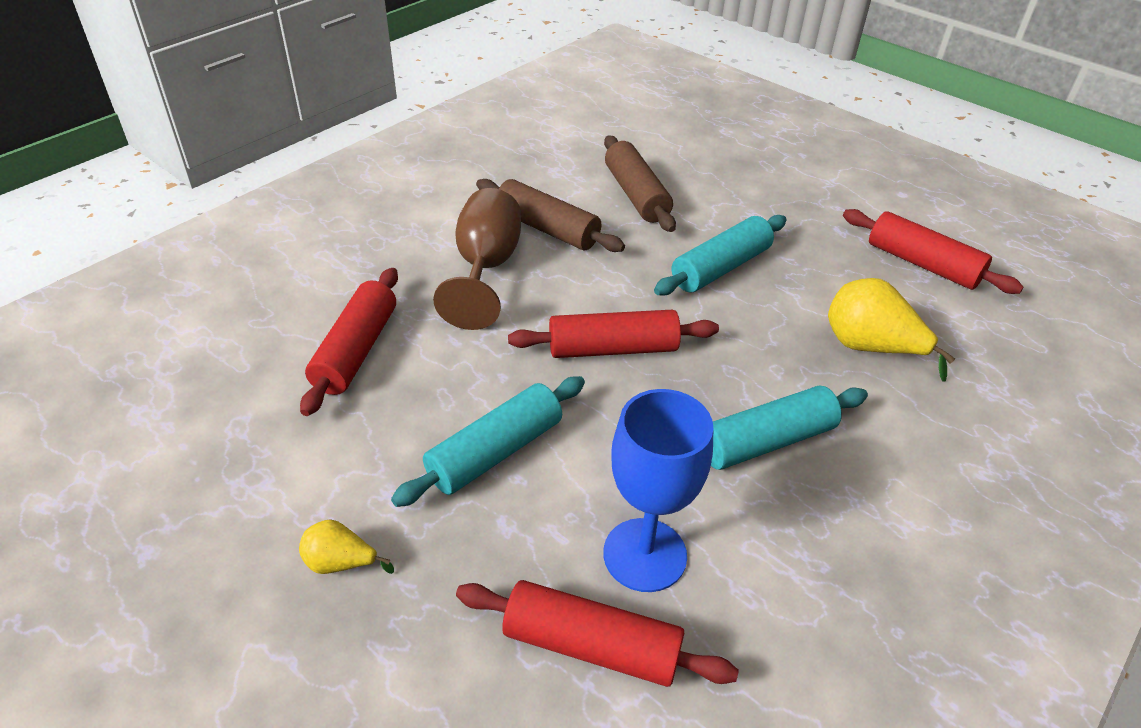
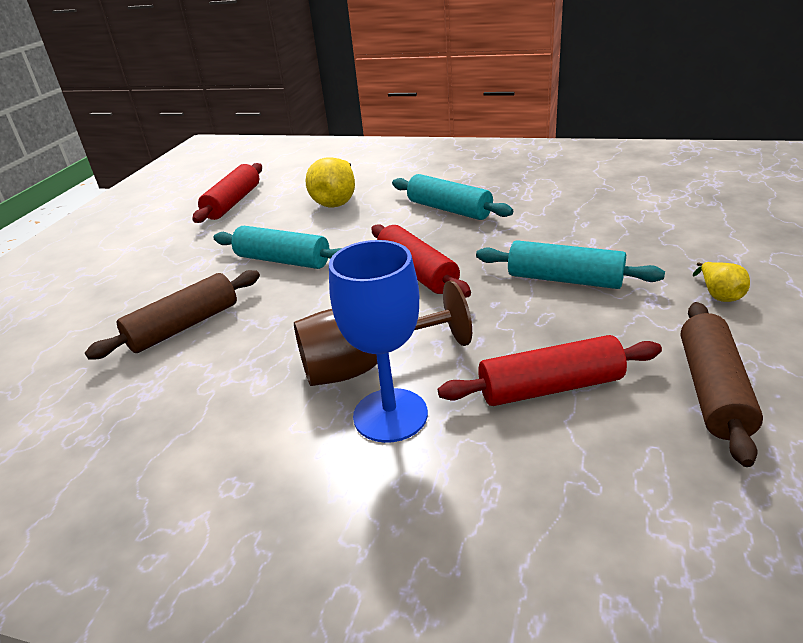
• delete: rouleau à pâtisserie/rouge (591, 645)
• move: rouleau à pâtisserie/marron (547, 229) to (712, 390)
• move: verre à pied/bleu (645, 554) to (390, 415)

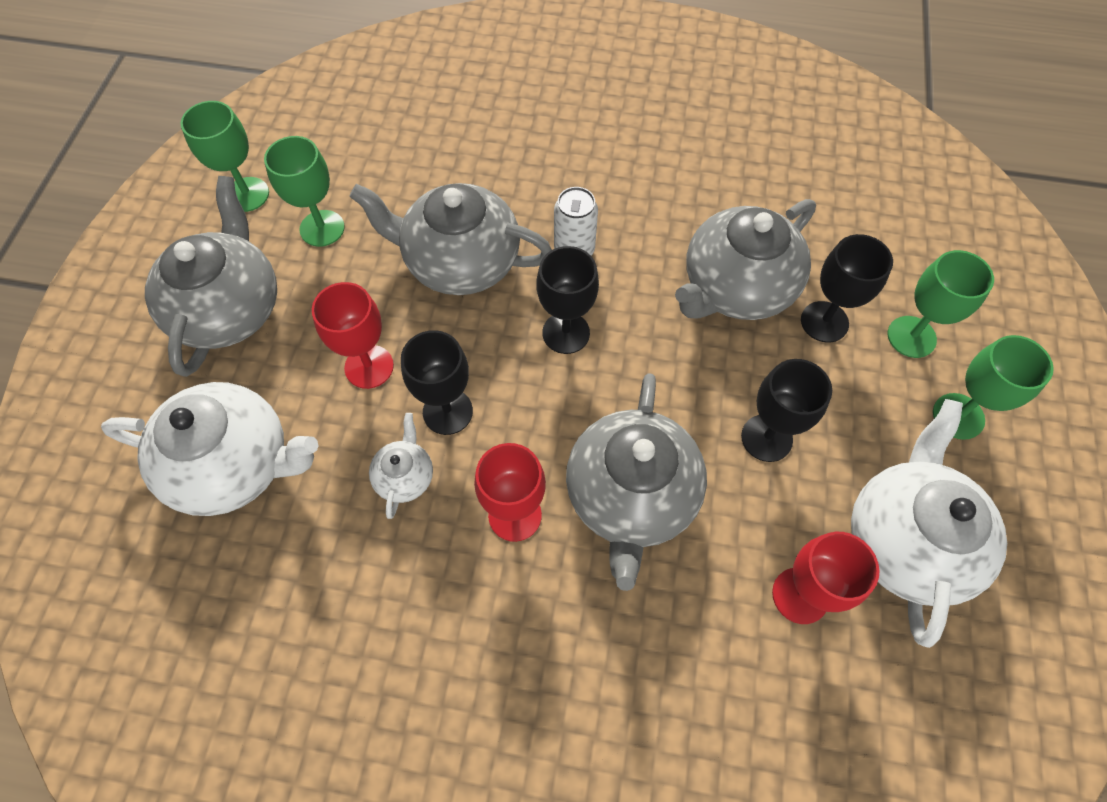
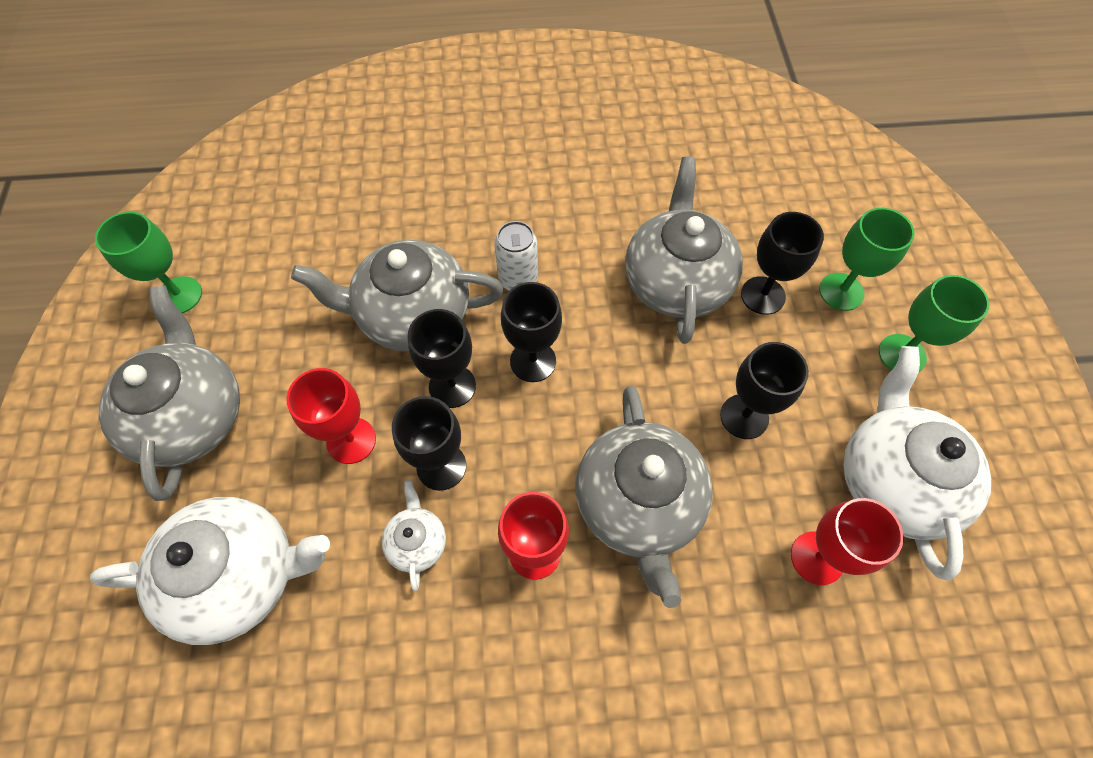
• delete: verre à pied/vert (322, 228)
• rotate: théière/gris (736, 288) = (676, 282) 150 degrees clockwise
• insert: verre à pied/noir (452, 386)

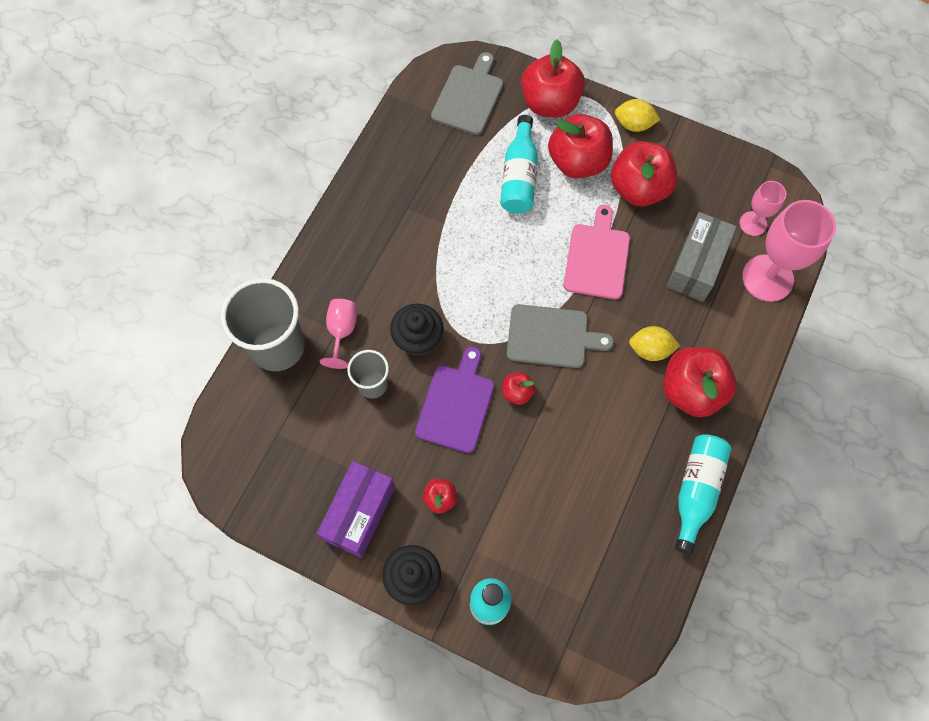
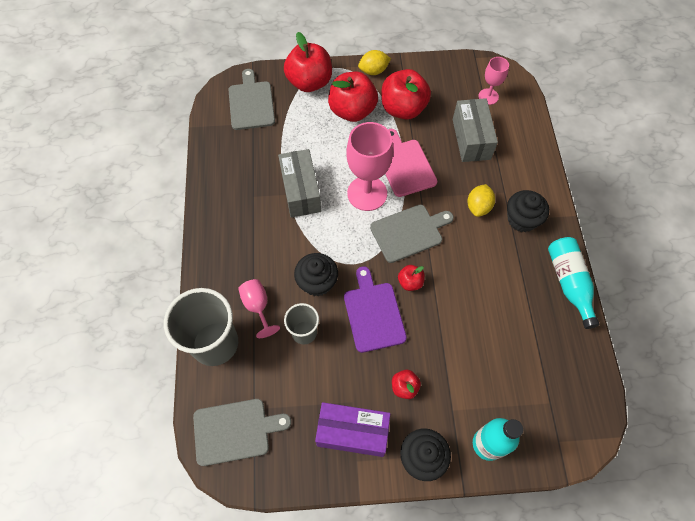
• rotate: boîte/violet (359, 513) = (352, 432) 75 degrees counterclockwise
• delete: bouteille/turquoise (519, 176)
• rotate: citron/jaune (650, 349) = (478, 207) 45 degrees counterclockwise
• replace: pomme/rouge (691, 390) to muffin/noir (521, 219)
• move: verre à pied/rose (767, 278) to (367, 193)
• insert: planche à découper/gris (235, 431)
• insert: boîte/gris (301, 191)

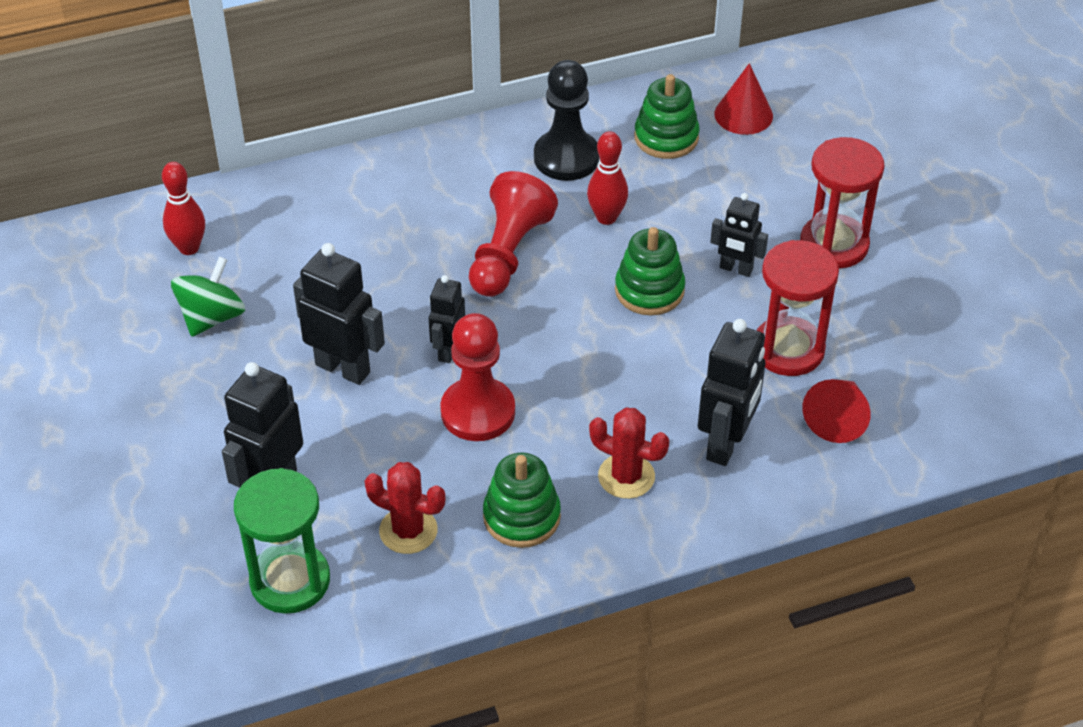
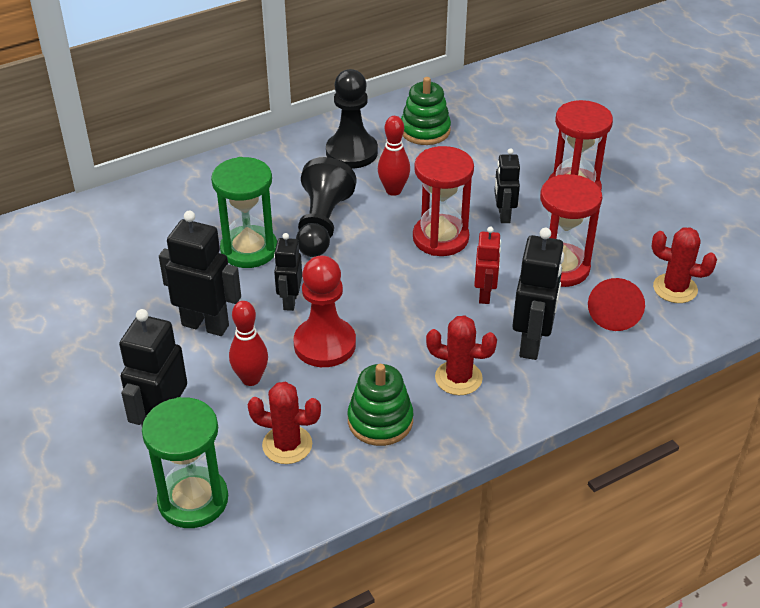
• move: quille/rouge (189, 248) to (251, 379)
• delete: toupie/vert (212, 317)
• recolor: pion/rouge (508, 253) to pion/noir (322, 224)
• replace: jouet à empiler/vert (649, 290) to sablier/rouge (440, 238)
• rotate: robot/noir (736, 269) = (503, 215) 75 degrees clockwise
• delete: cône/rouge (743, 114)
• insert: sablier/vert (249, 249)
• insert: robot/rouge (485, 294)
• insert: cactus/rouge (675, 288)

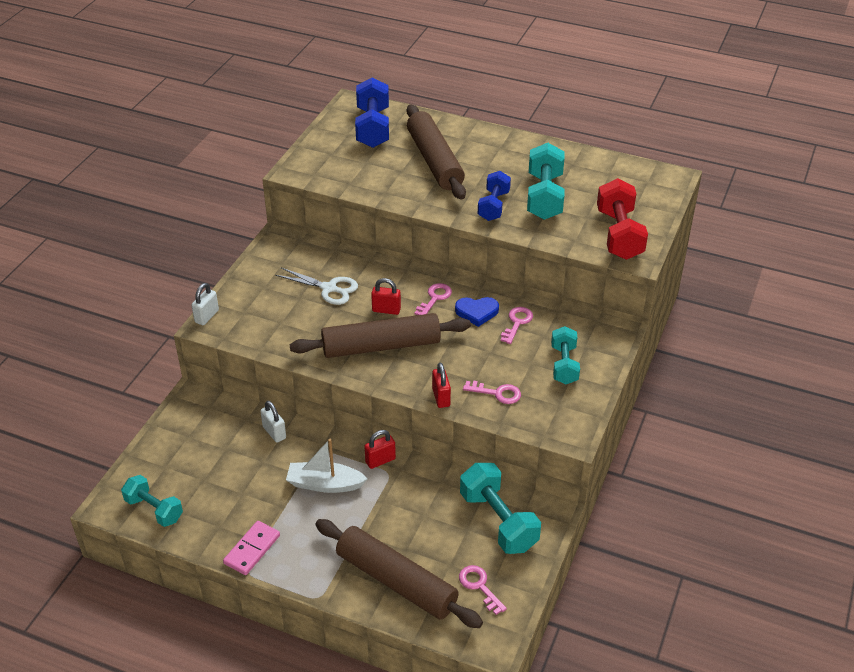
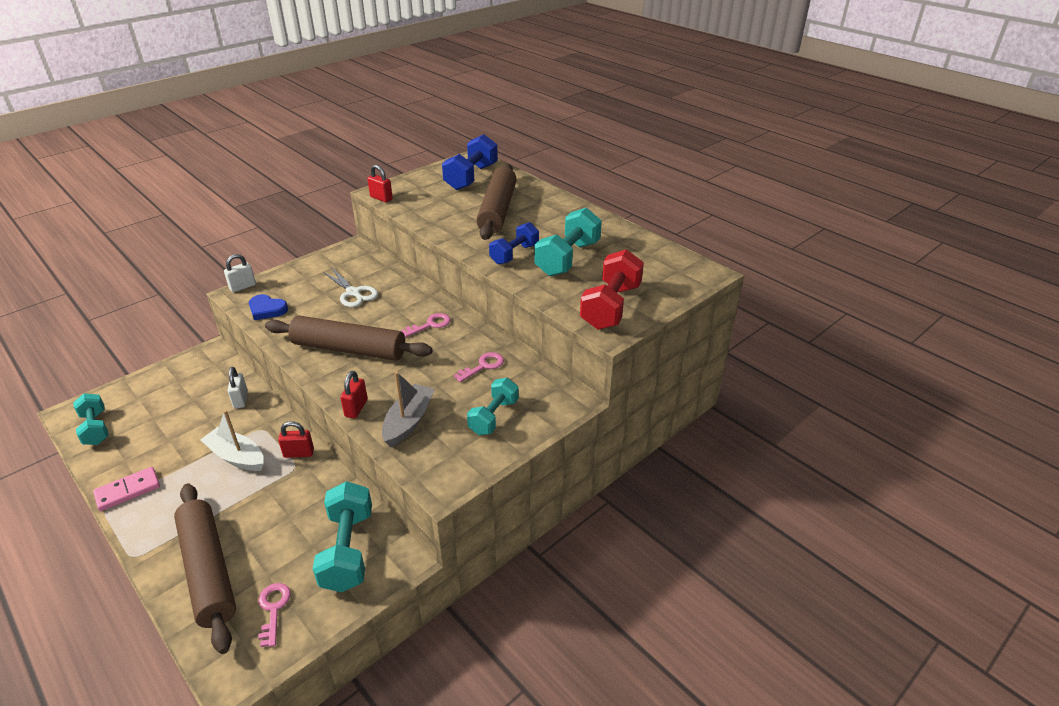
• move: cadenas/rouge (386, 310) to (381, 198)
• move: cœur/bleu (477, 312) to (267, 309)
• replace: clé/rose (497, 393) to bateau/gris (408, 421)

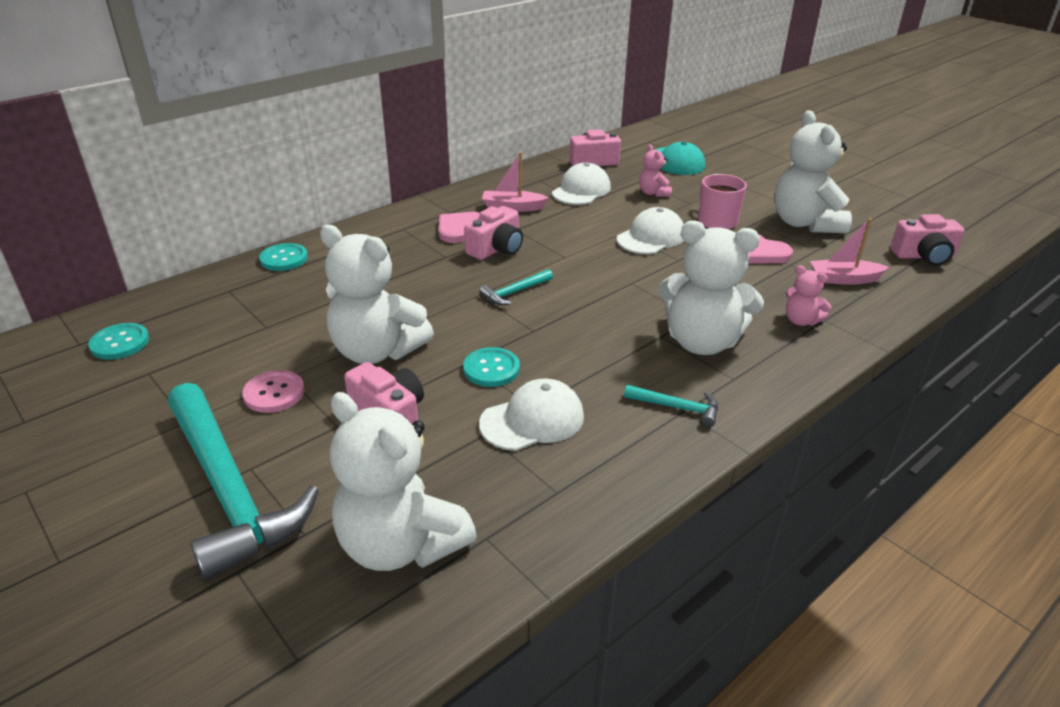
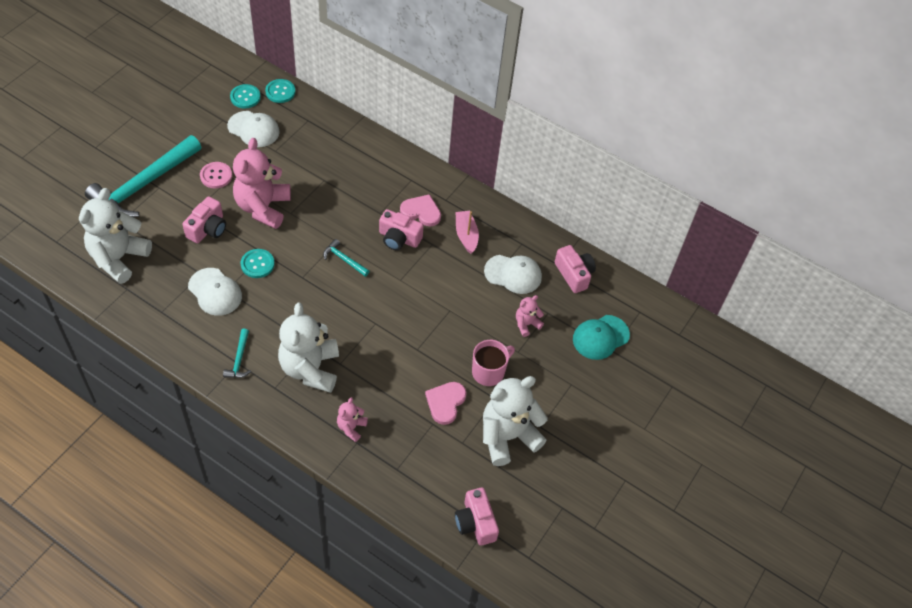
• move: bouton/turquoise (284, 259) to (280, 92)
• recolor: ours en peluche/blanc (377, 351) to ours en peluche/rose (263, 207)
• move: casquette/blanc (651, 237) to (253, 129)
• delete: bateau/rose (844, 279)

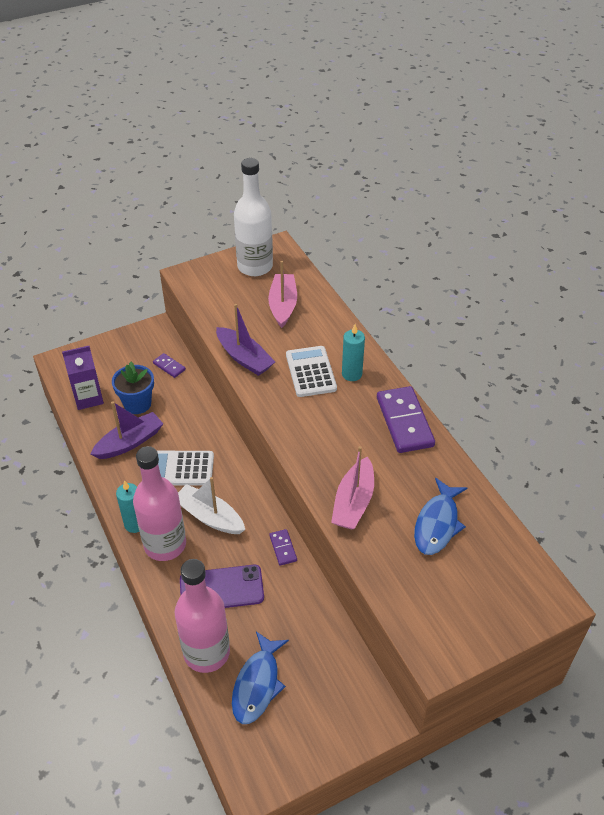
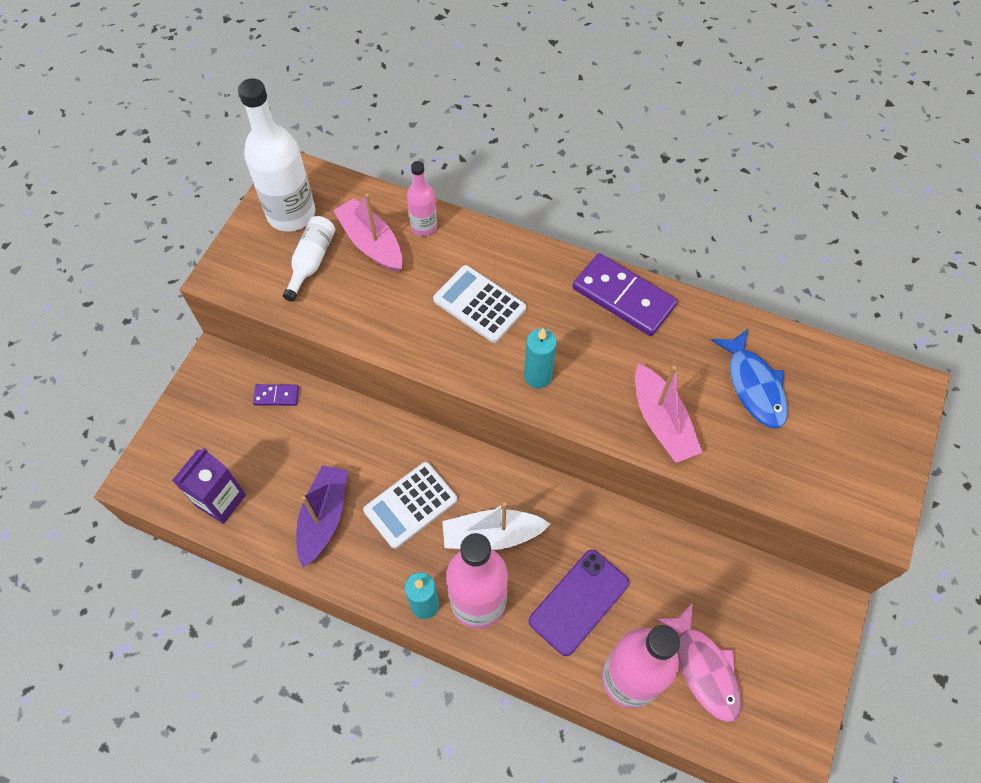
• delete: pot de fleurs/bleu (137, 404)
• delete: bateau/violet (244, 358)
• recolor: poisson/bleu (257, 684) to poisson/rose (704, 668)
• delete: domino/violet (283, 548)
• move: bougie/turquoise (352, 374) to (538, 376)
• insert: bouteille/blanc (311, 261)
• insert: bouteille/rose (424, 226)

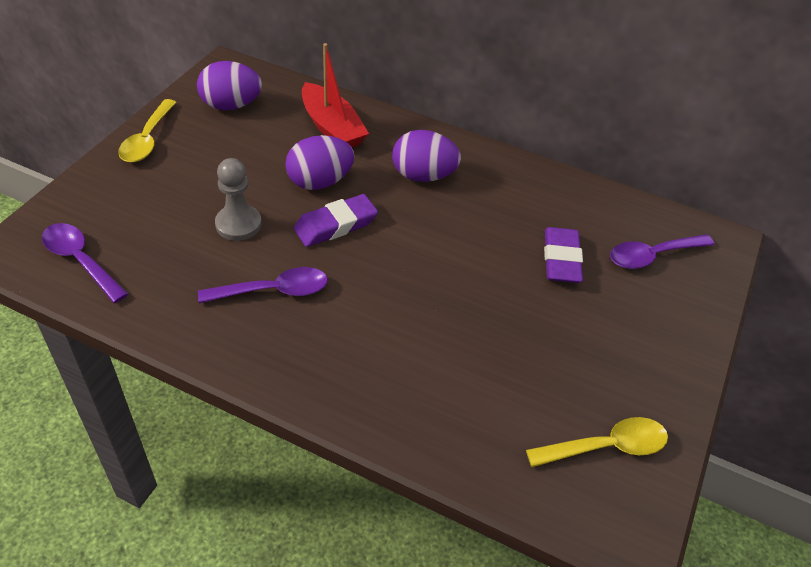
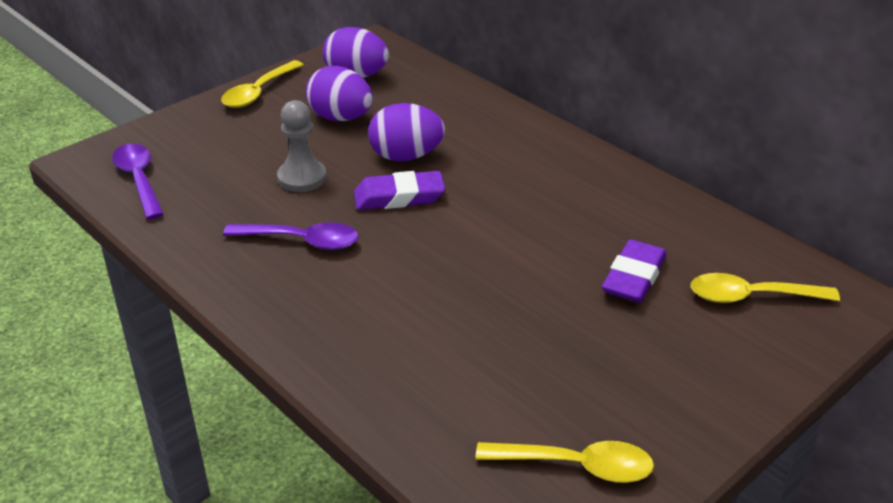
• delete: bateau/rouge (332, 127)
• move: œuf/violet (423, 176) to (341, 118)
• recolor: cuillère/violet (652, 256) to cuillère/jaune (751, 296)

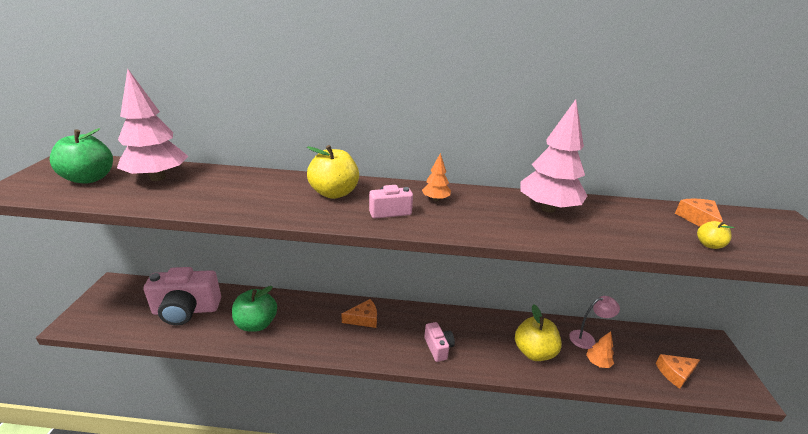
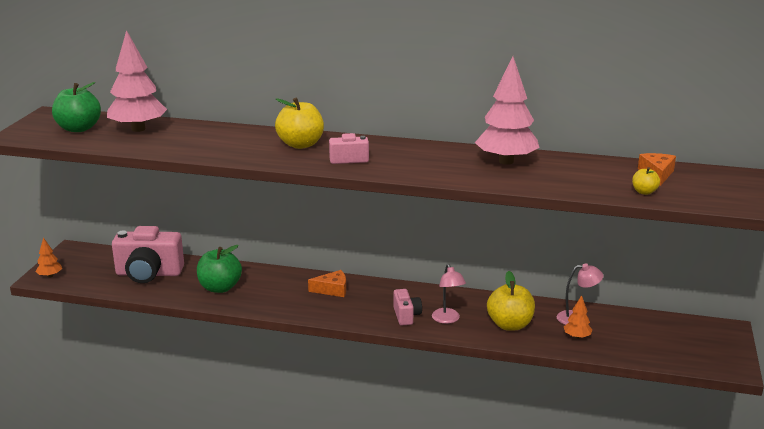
• move: arbre/orange (435, 199) to (50, 276)
• delete: fromage/orange (675, 373)
• insert: lampe/rose (447, 319)

